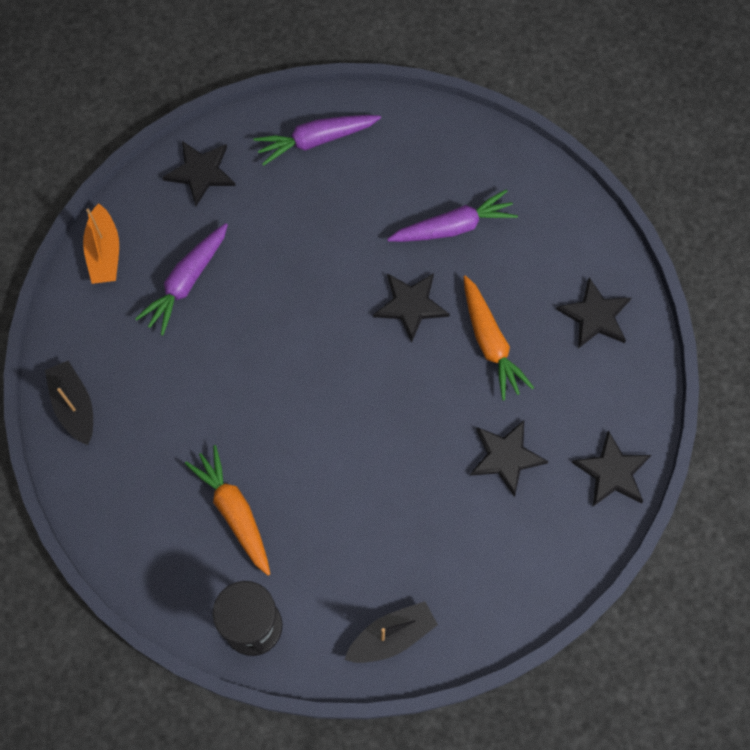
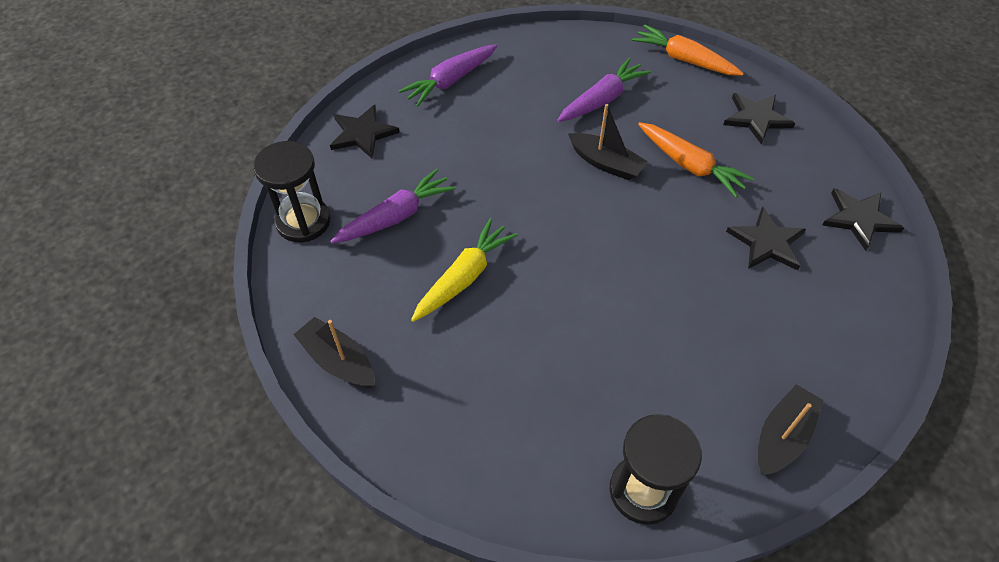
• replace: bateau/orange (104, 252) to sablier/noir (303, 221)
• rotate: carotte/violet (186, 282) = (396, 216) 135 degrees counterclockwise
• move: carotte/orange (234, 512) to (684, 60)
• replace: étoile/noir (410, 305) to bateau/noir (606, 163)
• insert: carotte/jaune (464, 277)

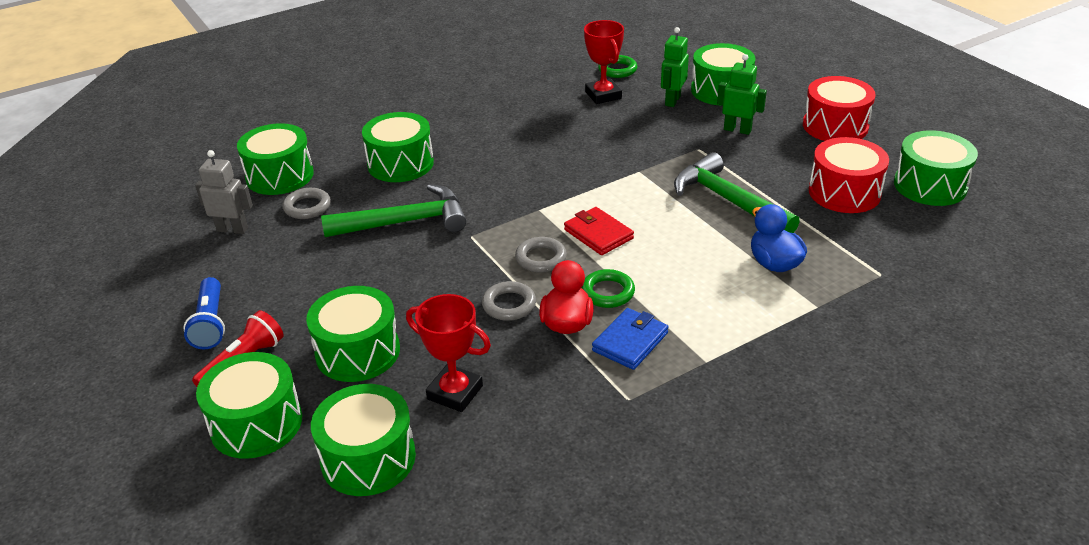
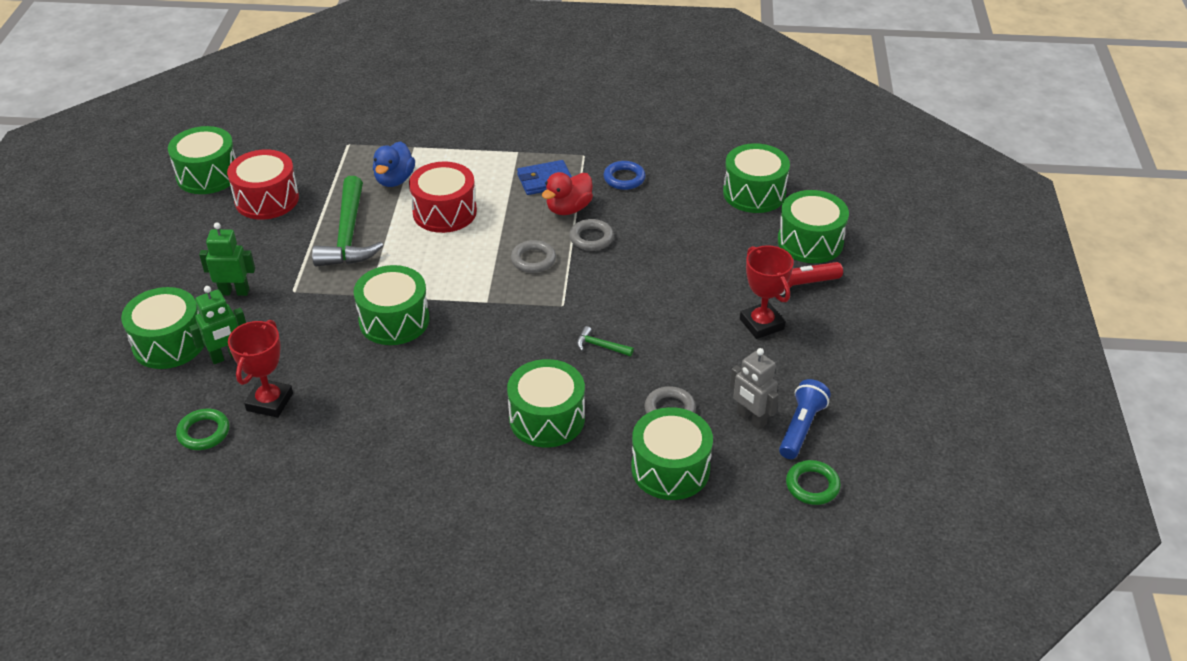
• move: lampe de poche/bleu (210, 323) to (801, 428)
• move: tambour/vert (358, 352) to (394, 320)
• resize: marteau/vert (405, 222) = (600, 346) x0.42
• move: trophée/rouge (455, 392) to (761, 324)
• delete: portefeuille/rouge (598, 234)
• move: anneau/vert (607, 292) to (812, 485)
• rotate: robot/vert (737, 130) = (234, 292) 120 degrees clockwise
• move: tambour/rouge (835, 126) to (444, 212)
• insert: anneau/bleu (624, 178)

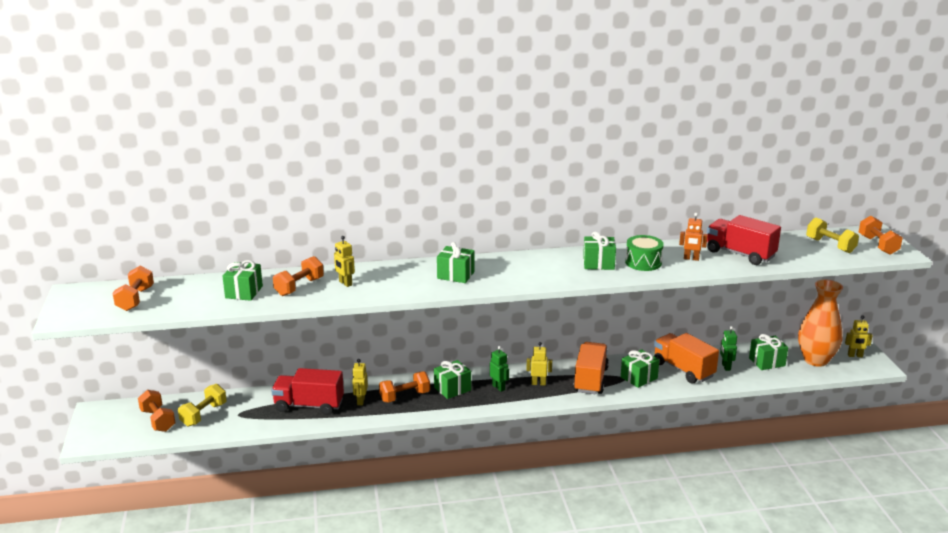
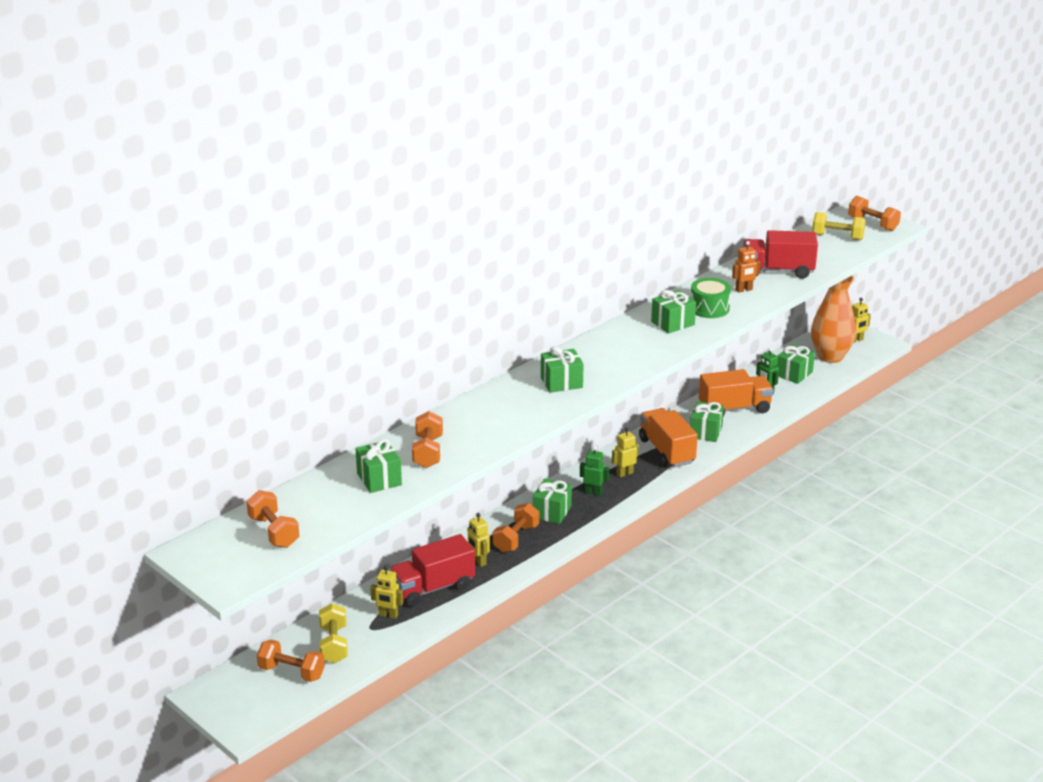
• move: robot/jaune (345, 283) to (388, 615)
• rotate: camion/orange (683, 370) = (734, 408) 150 degrees clockwise

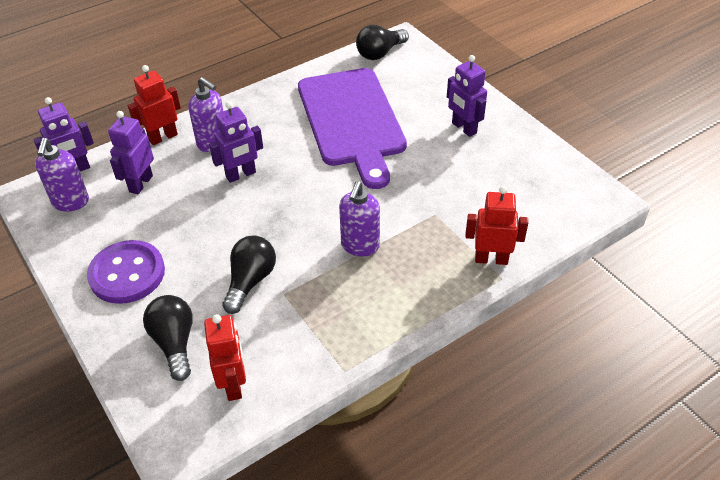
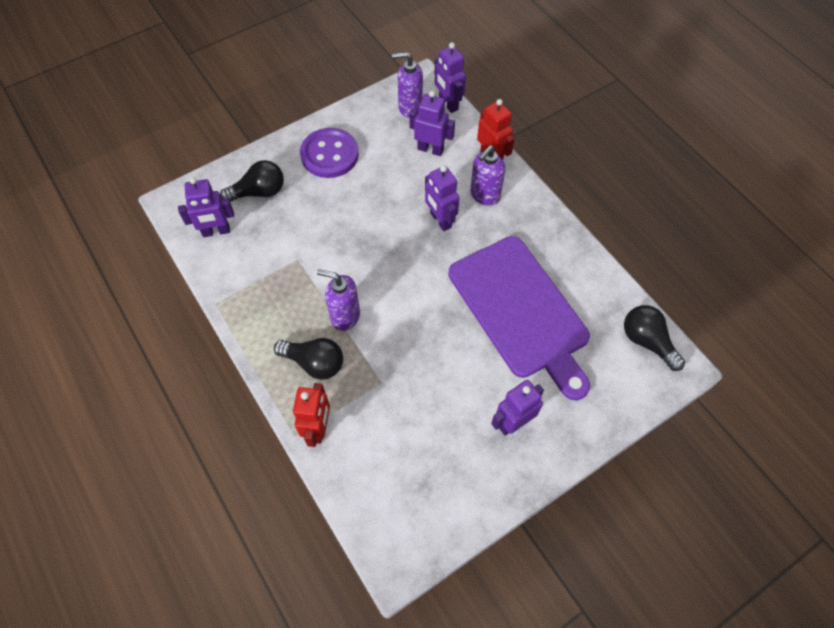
• recolor: robot/rouge (233, 384) to robot/violet (216, 231)
• move: ampoule/noir (250, 281) to (314, 363)
• rotate: planche à découper/violet (352, 121) = (521, 311) 105 degrees counterclockwise

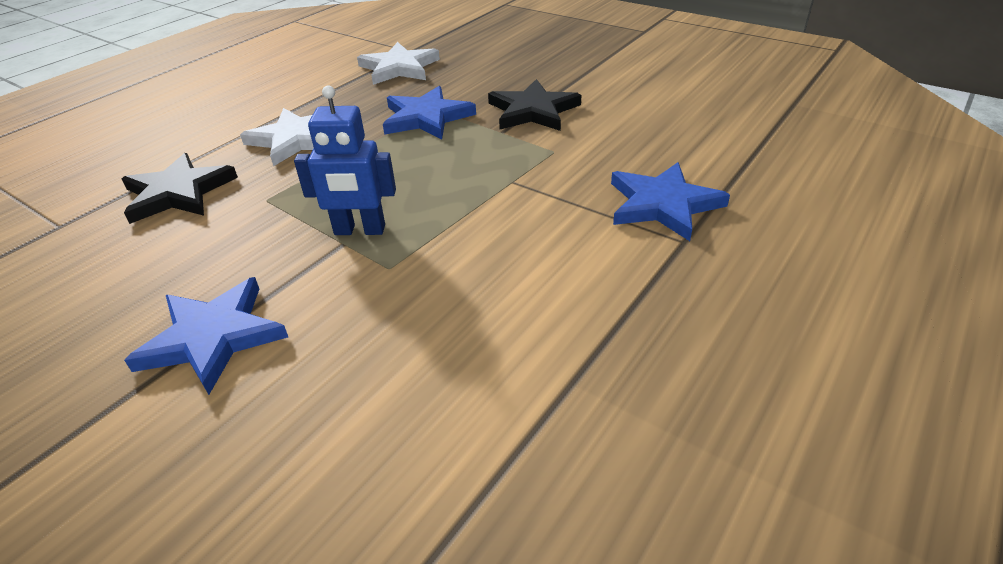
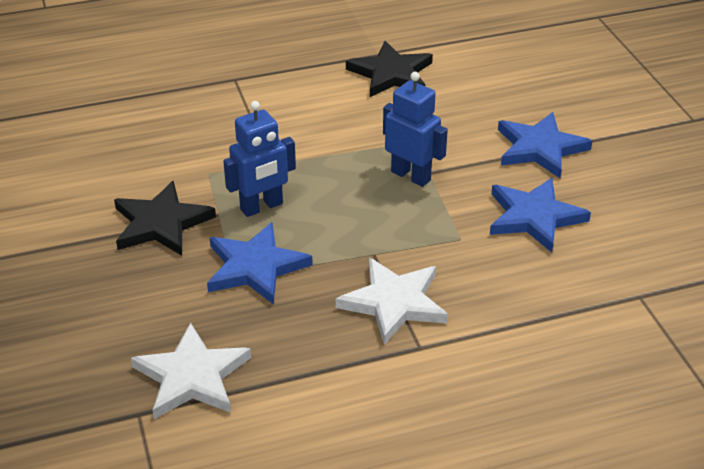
• move: étoile/noir (178, 193) to (391, 74)
• move: étoile/bleu (663, 204) to (534, 217)
• insert: robot/bleu (262, 207)

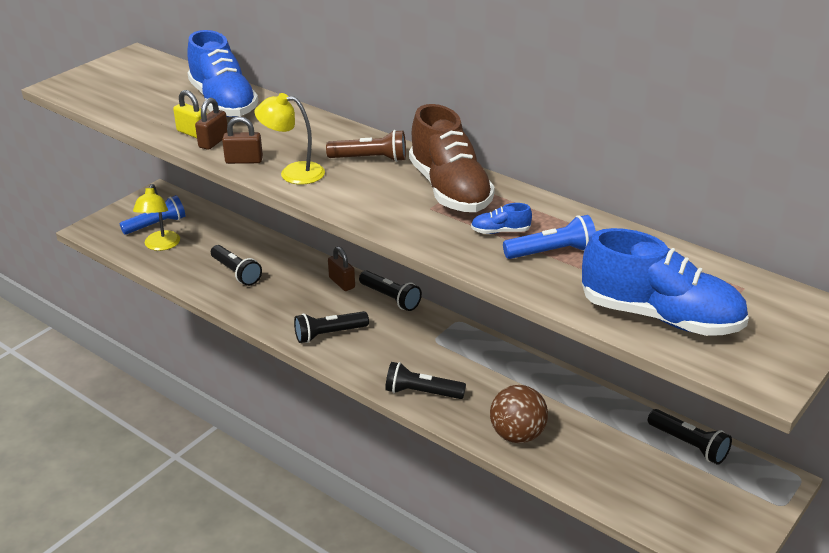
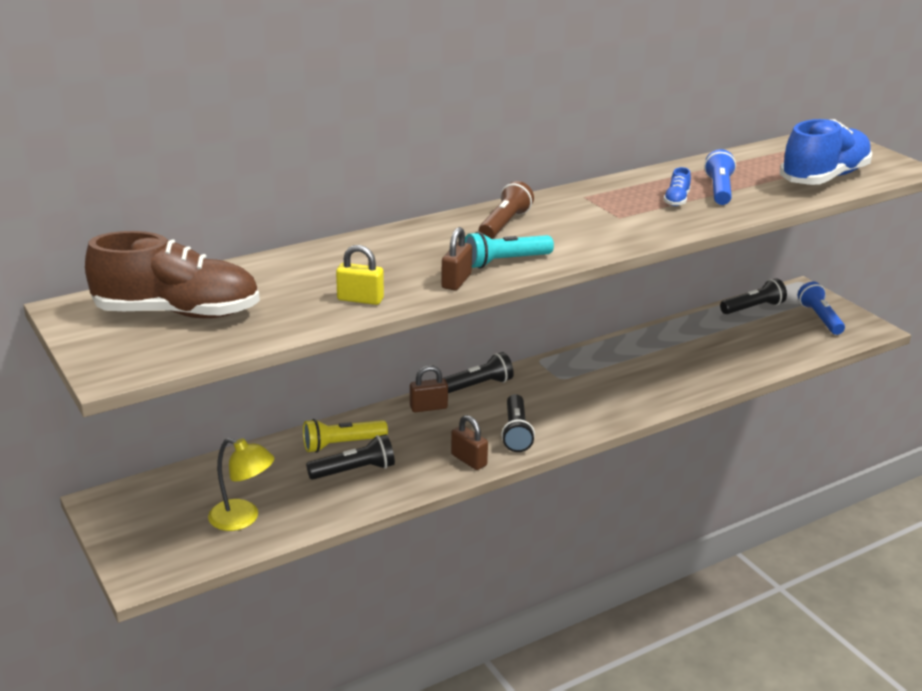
• move: lampe de poche/bleu (156, 225) to (819, 318)
• rotate: cadenas/jaune (193, 133) = (360, 299) 45 degrees clockwise
• delete: chaussure/bleu (223, 103)
• move: cadenas/marron (213, 142) to (469, 460)
• replace: lampe/jaune (293, 173) to lampe de poche/turquoise (505, 261)
• delete: lampe de poche/noir (422, 392)
• move: chaussure/marron (450, 190) to (178, 313)
• delete: balle/marron (517, 435)
• insert: lampe de poche/jaune (342, 444)

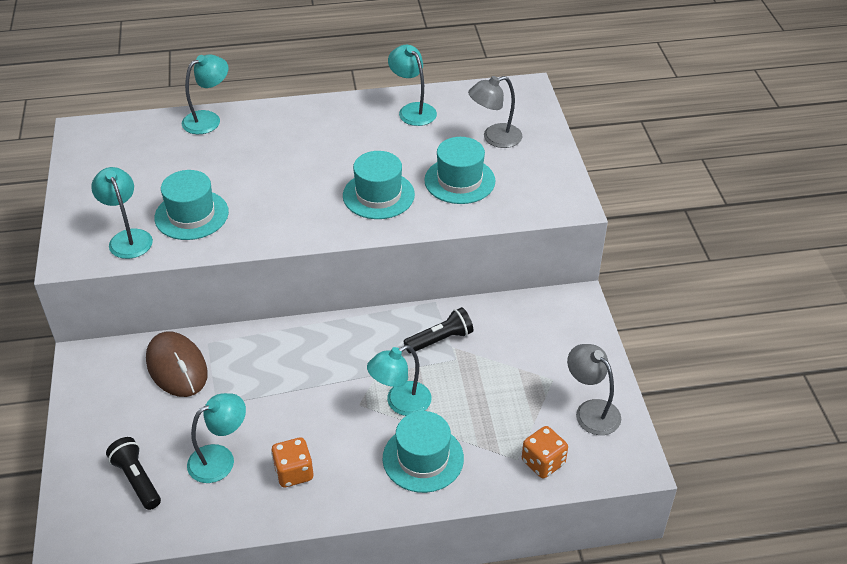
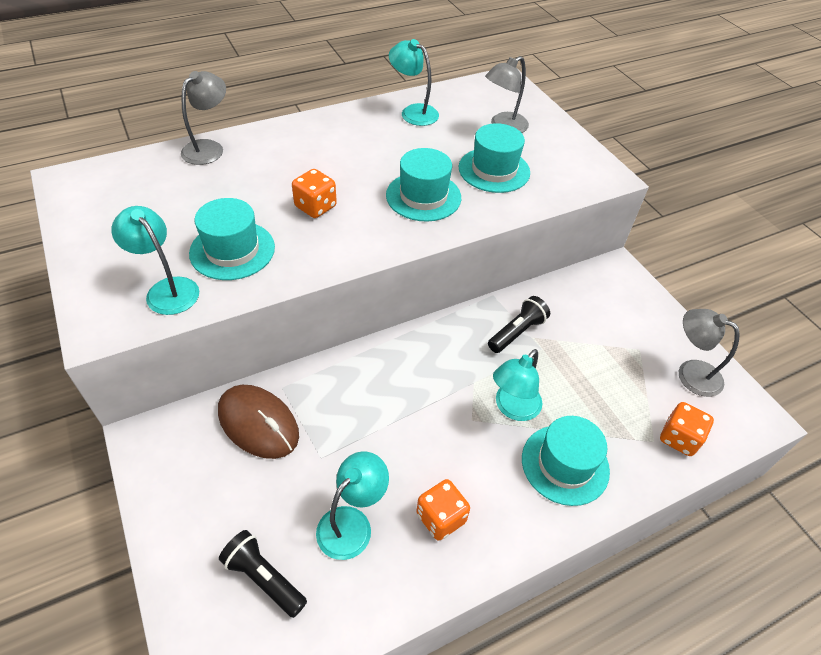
• recolor: lampe/turquoise (208, 119) to lampe/gris (209, 148)
• insert: dé/orange (315, 207)

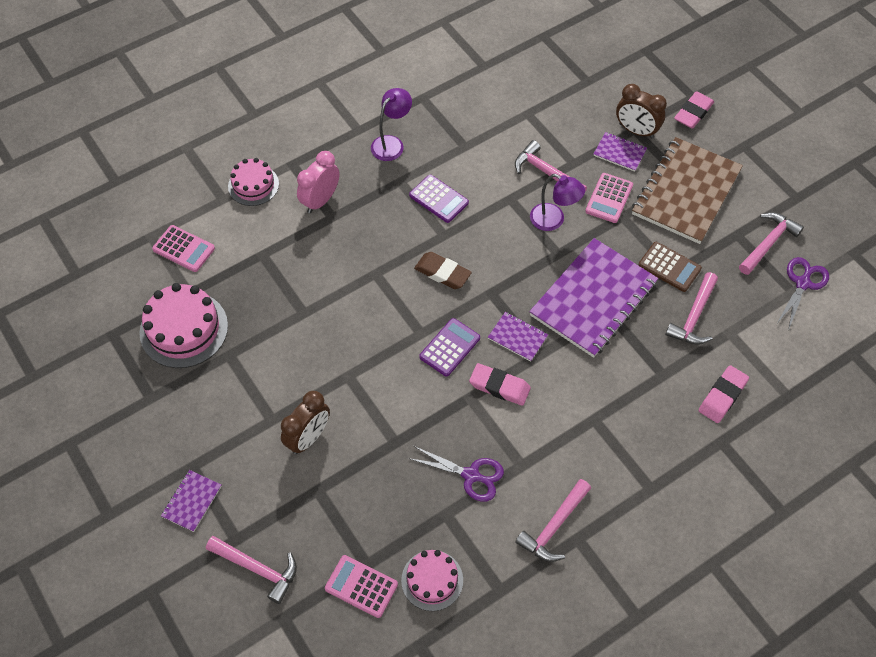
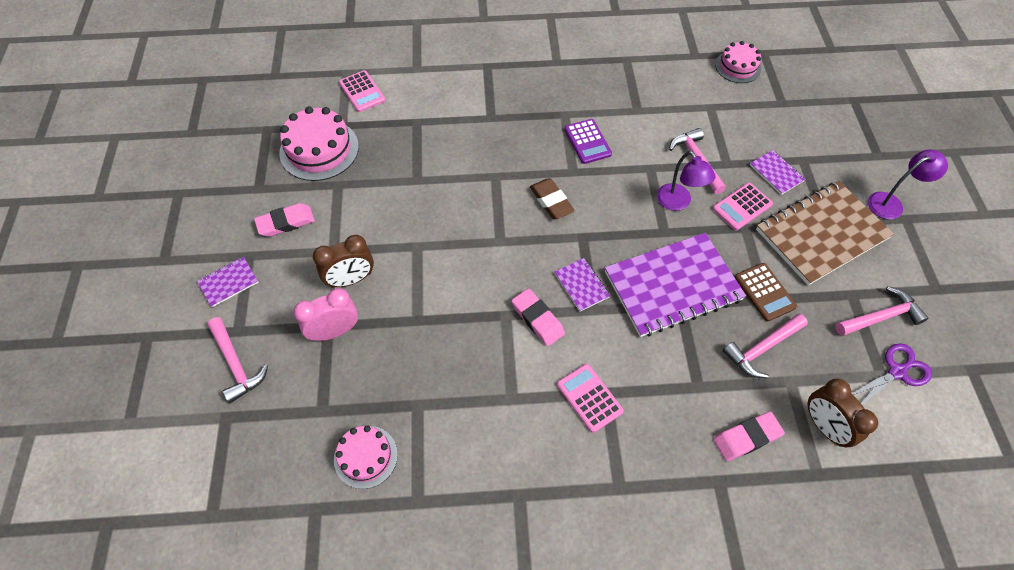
• move: gâteau/rose (253, 185) to (738, 67)
• move: réveil/rose (320, 200) to (335, 331)
• move: calculatrice/rose (361, 586) to (589, 398)
• move: lampe/violet (391, 143) to (891, 203)
• delete: ciseaux/violet (471, 475)
• delete: calculatrice/violet (449, 347)
• delete: marteau/rose (554, 527)
• move: réveil/marron (636, 131) to (824, 426)
• move: gomme/rose (693, 113) to (286, 222)

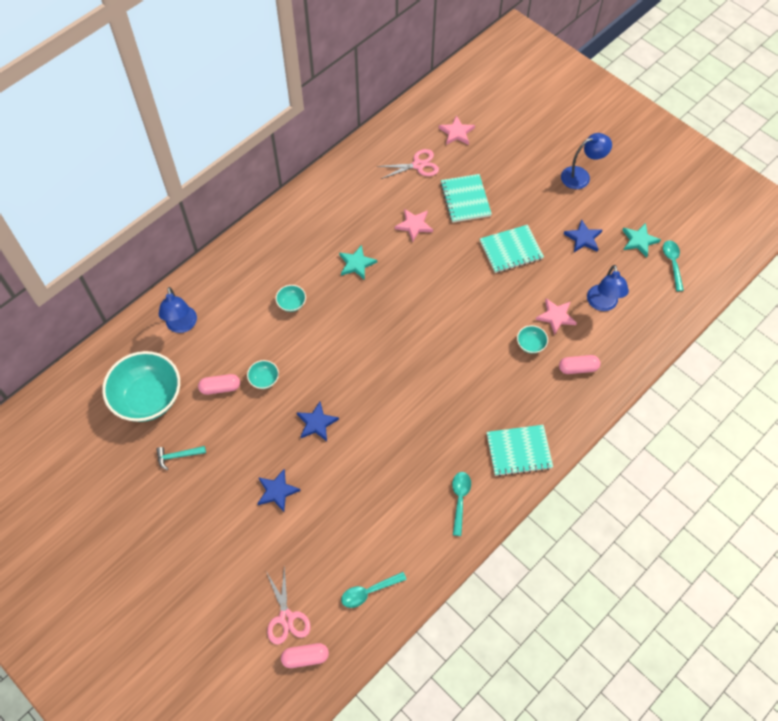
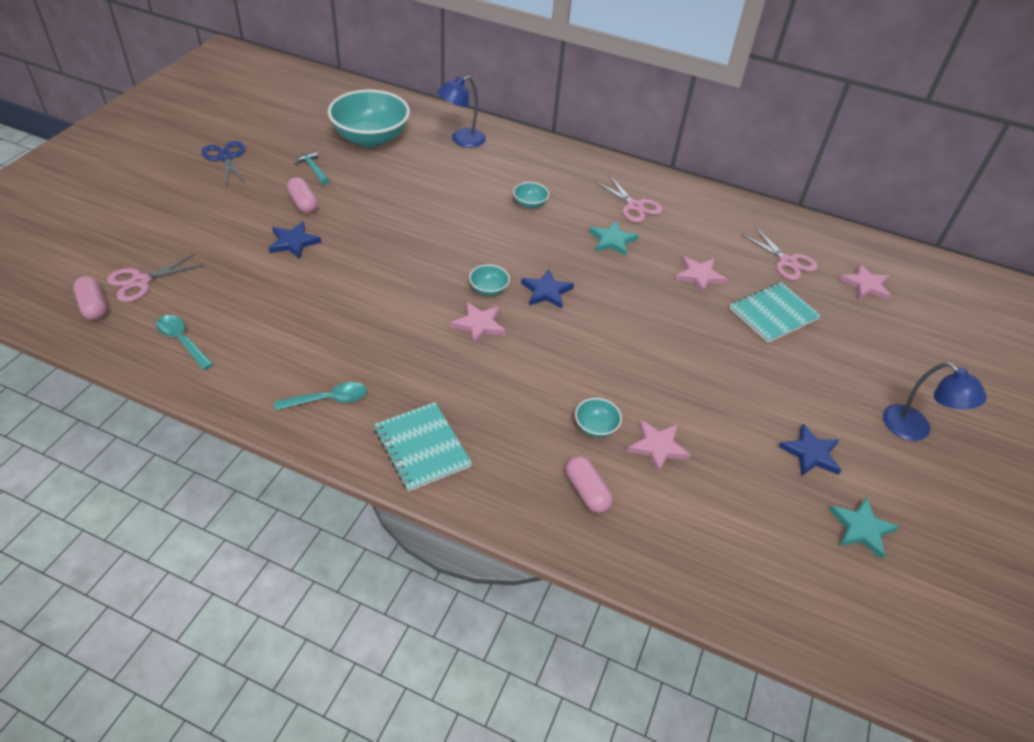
• move: gélule/rose (220, 388) to (303, 203)
• move: bol/turquoise (264, 379) to (488, 289)
• move: étoile/bleu (317, 423) to (546, 291)
• delete: carnet/turquoise (511, 250)
• delete: lampe/bleu (602, 304)
• delete: cuillère/turquoise (672, 263)
• insert: ciseaux/bleu (226, 157)
• insert: étoile/rose (479, 325)
• insert: ciseaux/rose (634, 206)

